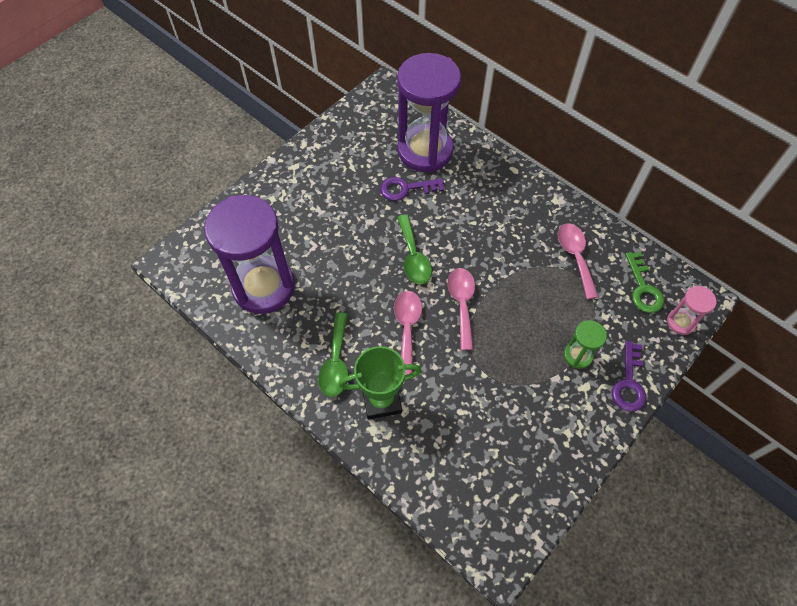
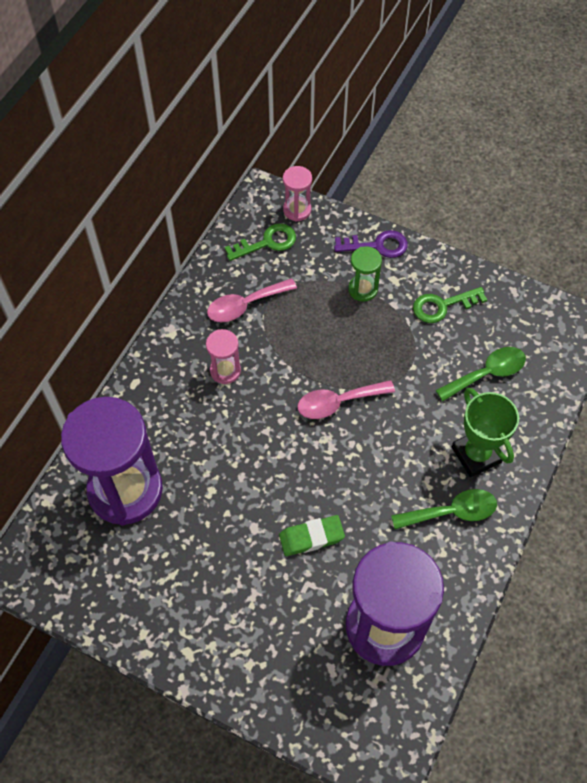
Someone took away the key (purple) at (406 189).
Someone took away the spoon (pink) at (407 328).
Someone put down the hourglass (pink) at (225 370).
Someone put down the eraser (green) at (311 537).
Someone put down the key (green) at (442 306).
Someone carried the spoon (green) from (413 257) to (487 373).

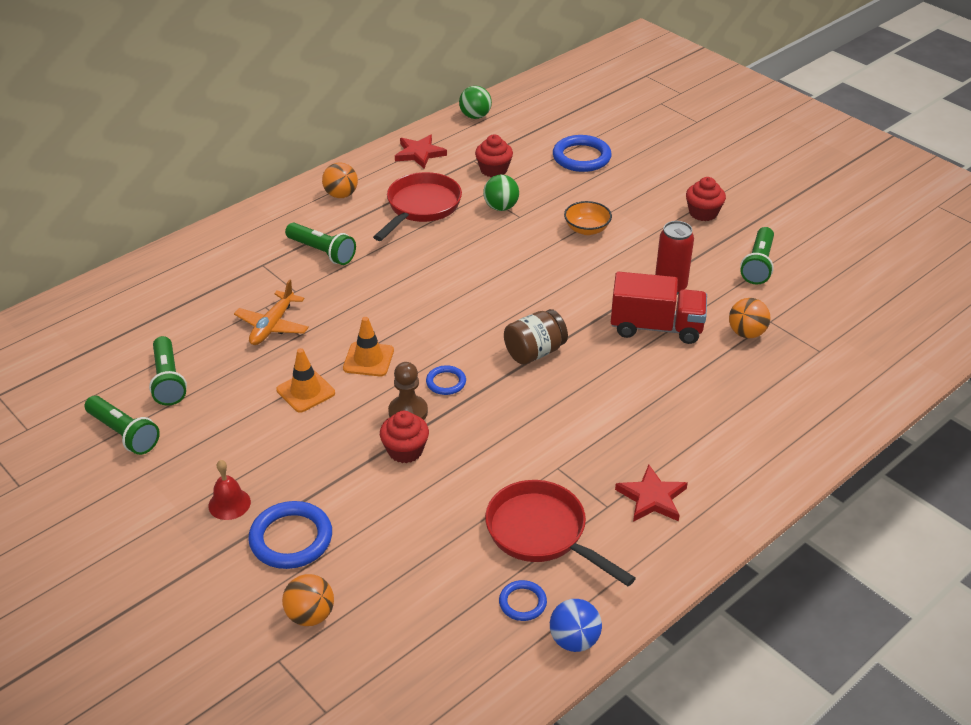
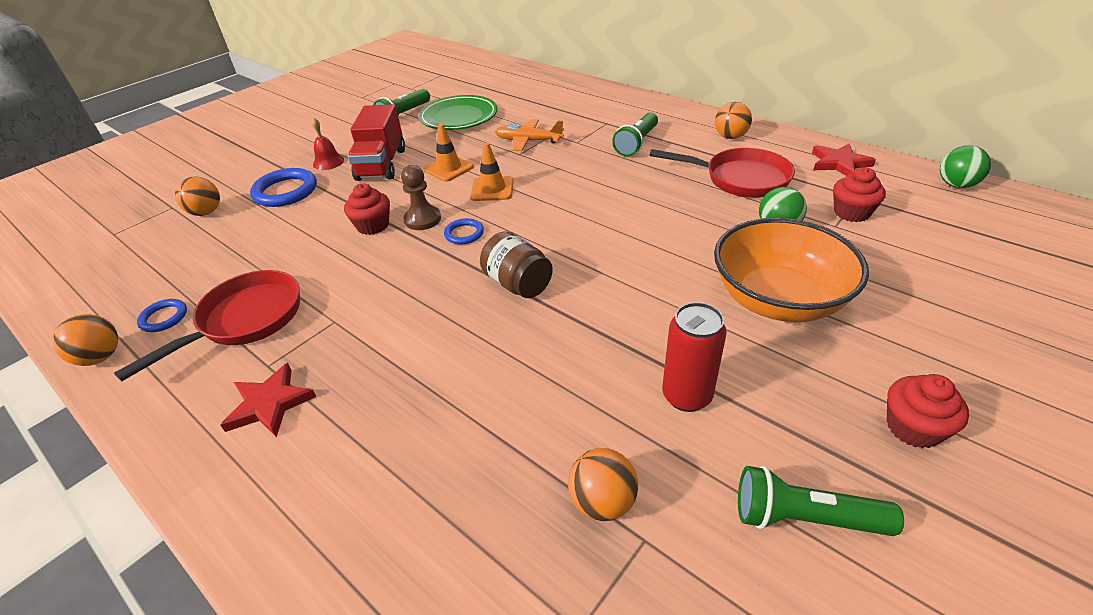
Someone took away the ring (blue) at (581 157).
Someone carried the truck (red) from (656 327) to (381 164).
Someone swapped the flashlight (green) at (168 380) for the plate (green) at (459 117).
Someone repainted the ball (blue) at (574 640), which became the ball (orange) at (101 357).
Someone scaled the bowl (orange) at (587 229) by 2.11.

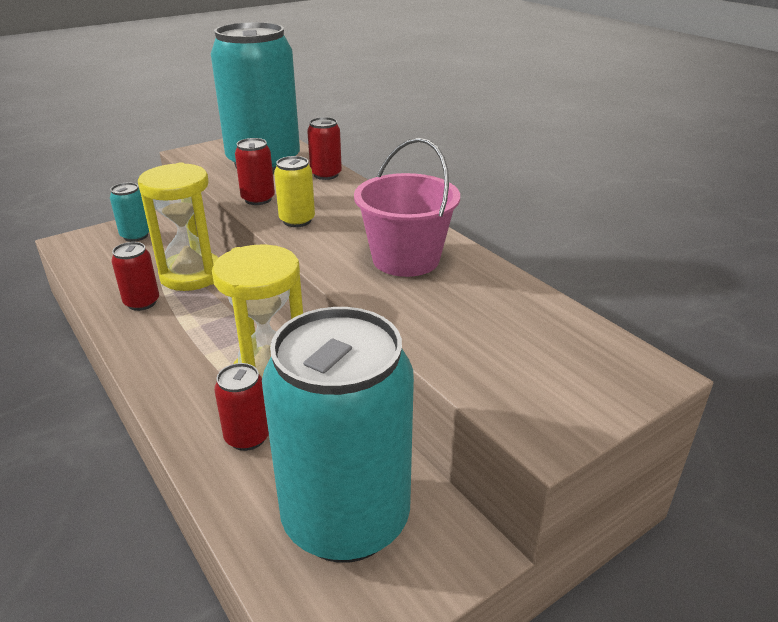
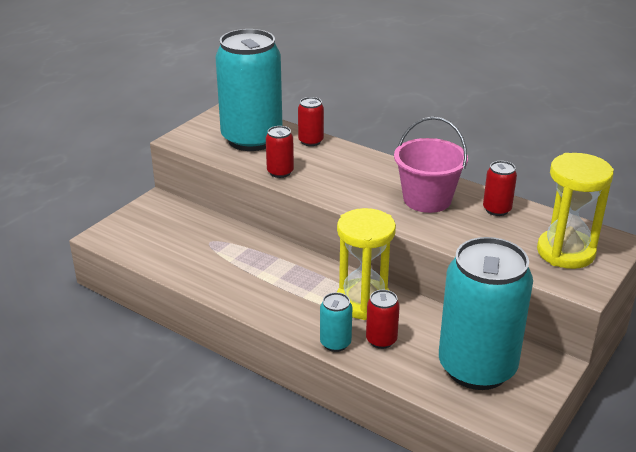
Someone took away the can (yellow) at (297 220).
Someone carried the can (turquoise) from (135 236) to (335 343).
Someone carried the can (red) from (142 302) to (497 209).
Someone carried the hourglass (yellow) from (191 275) to (565 252).

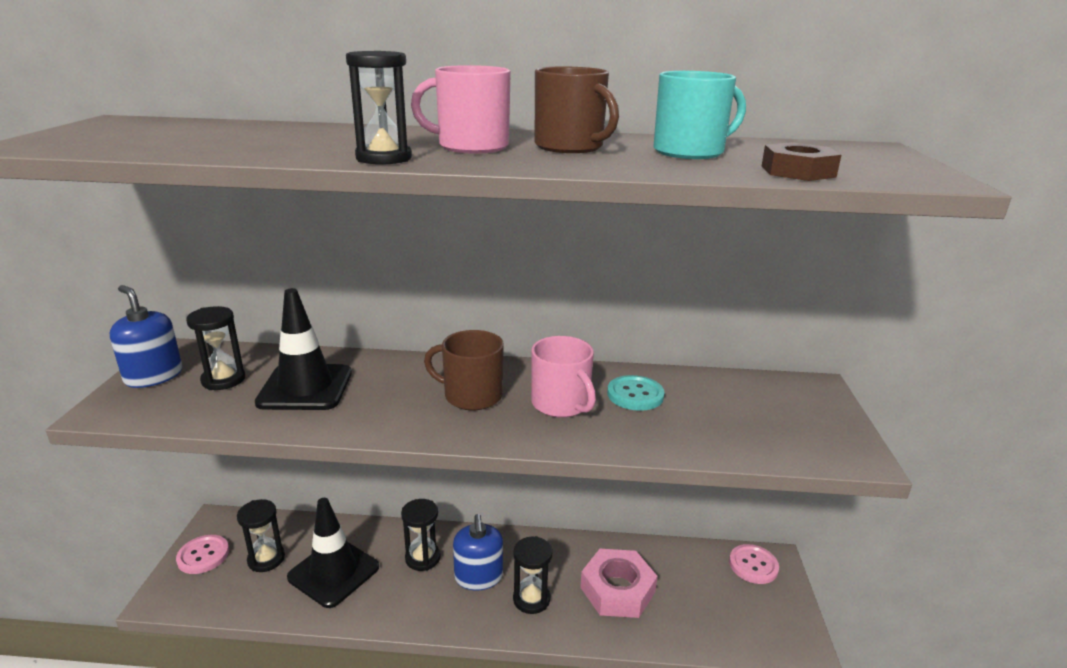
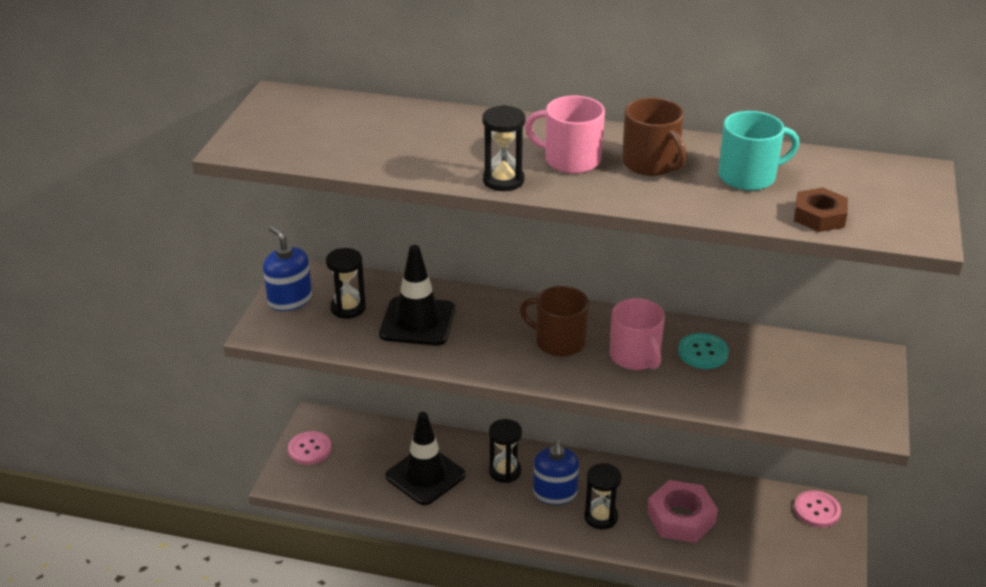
Someone took away the hourglass (black) at (266 559).

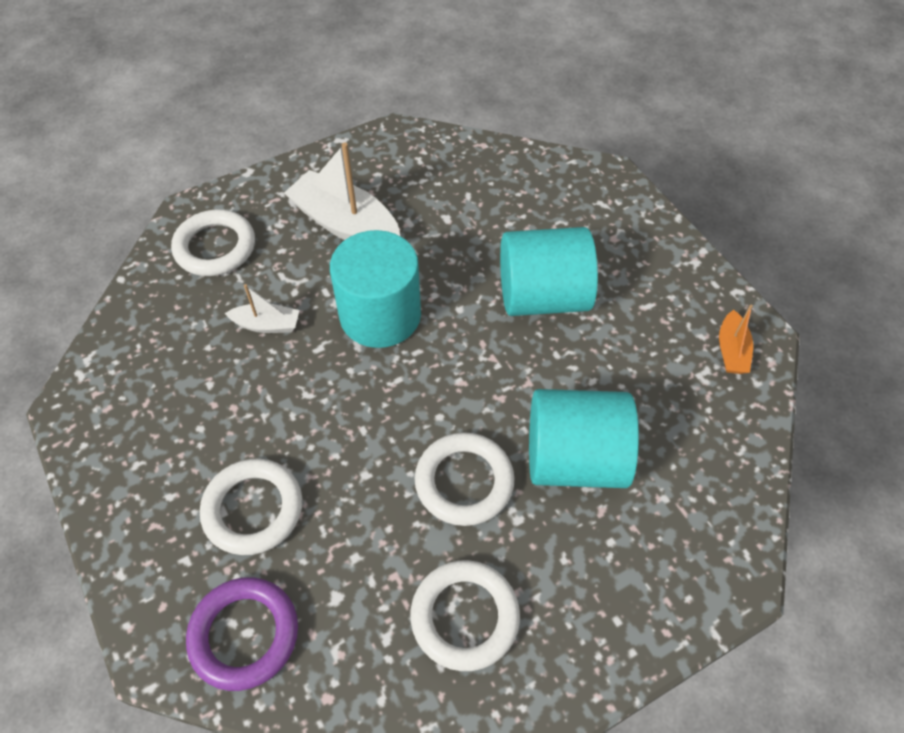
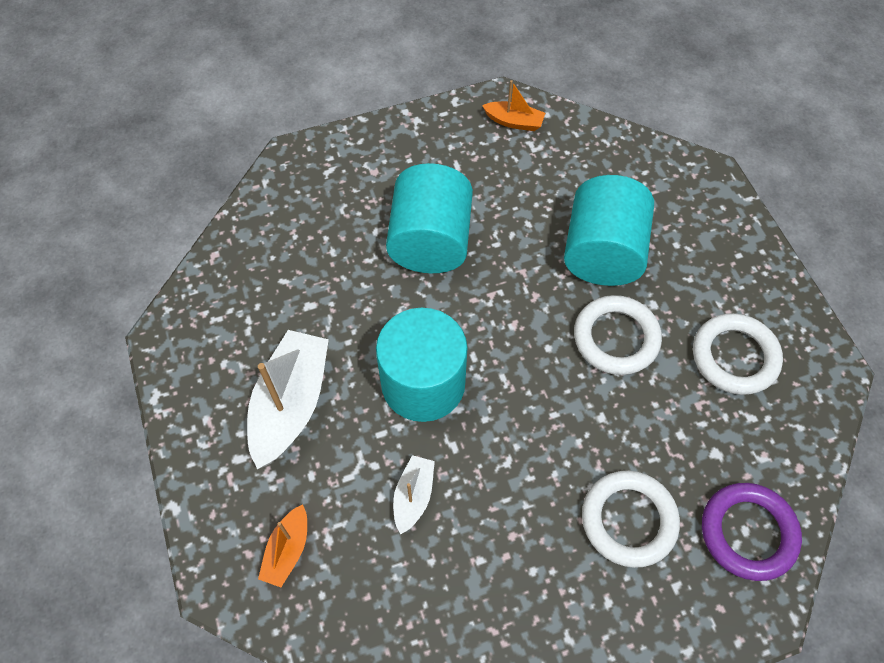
Someone swapped the ring (white) at (215 247) for the boat (orange) at (287 550).
Someone rotated the boat (white) at (345 224) by 150 degrees clockwise.

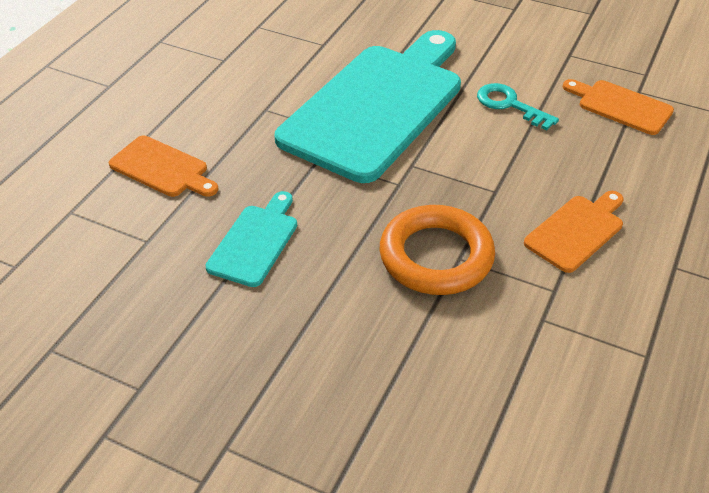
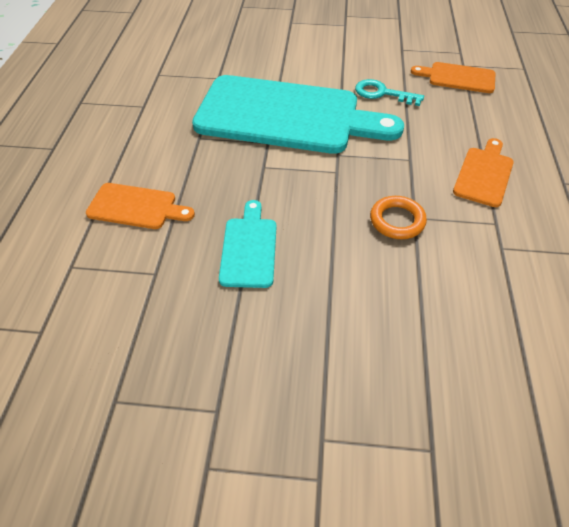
Someone rotated the cutting board (turquoise) at (377 106) by 90 degrees clockwise.
Someone scaled the ring (orange) at (436 256) by 0.59.

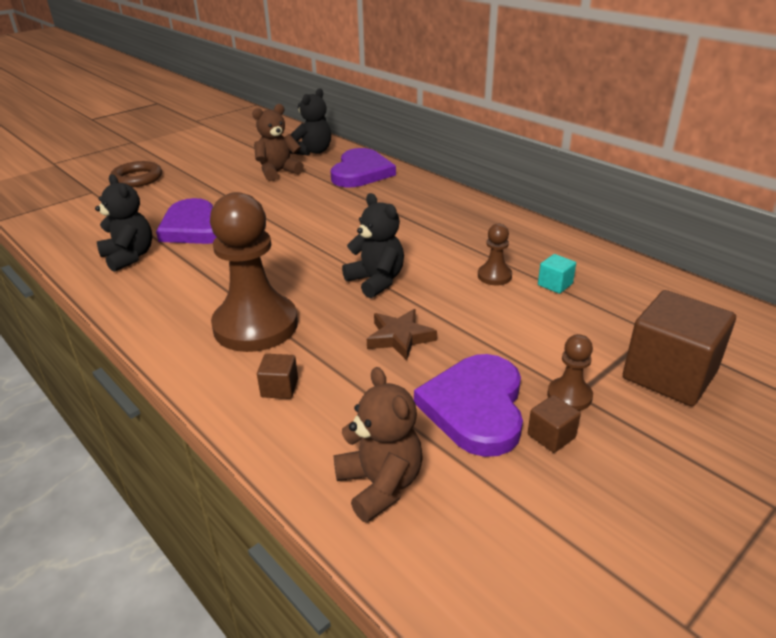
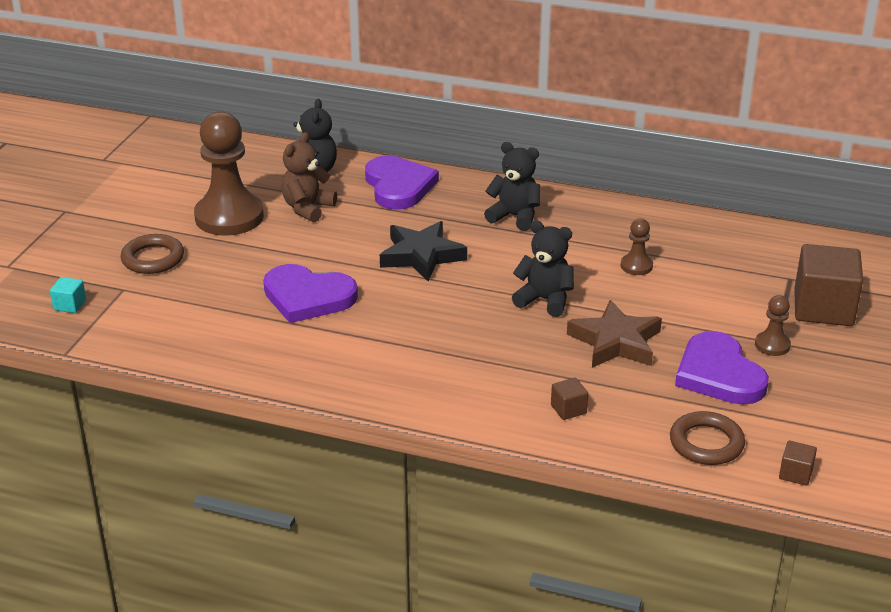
Someone put down the star (black) at (421 256).
Someone carried the teddy bear (black) from (129 257) to (514 217).
Someone carried the pawn (brown) from (255 326) to (229 217).
Someone carried the cube (brown) from (551 436) to (795 474).
Someone carried the cube (turquoise) from (555 284) to (70 305).
Someone swapped the teddy bear (brown) at (380 485) for the ring (brown) at (706 443).
Someone scaled the star (brown) at (399 338) by 1.52.

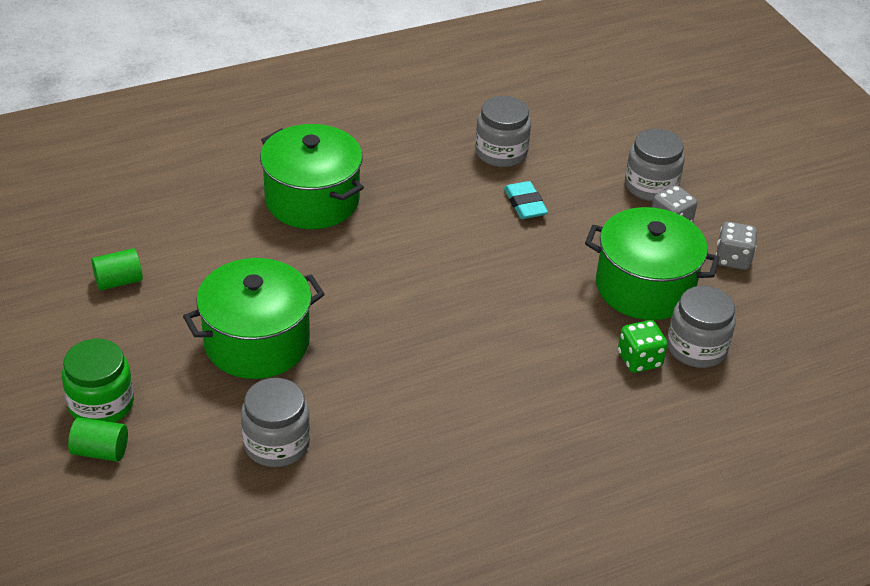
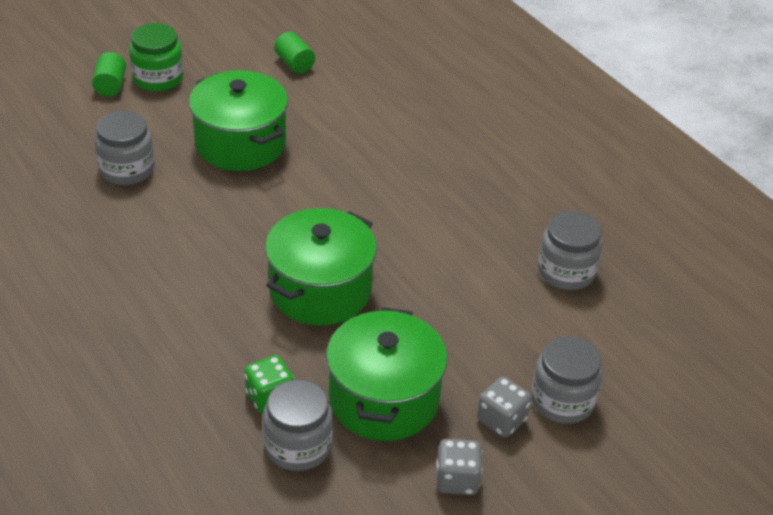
Someone took away the eraser (turquoise) at (525 204).
Someone carried the pot (green) from (312 200) to (320 290).

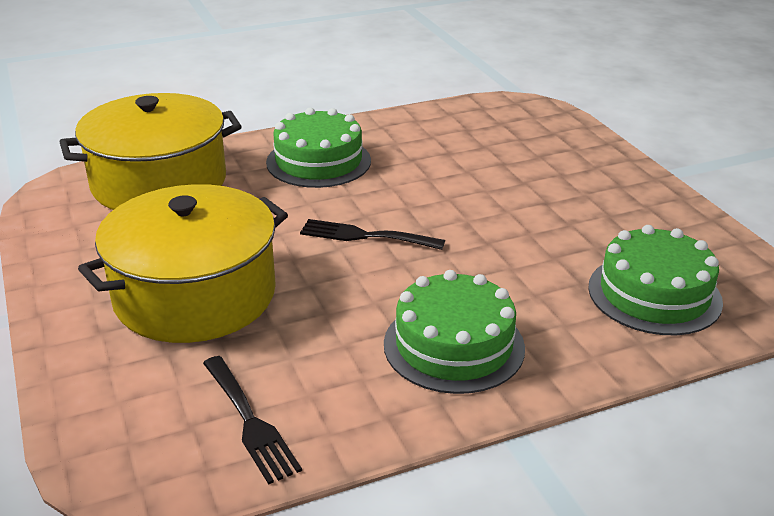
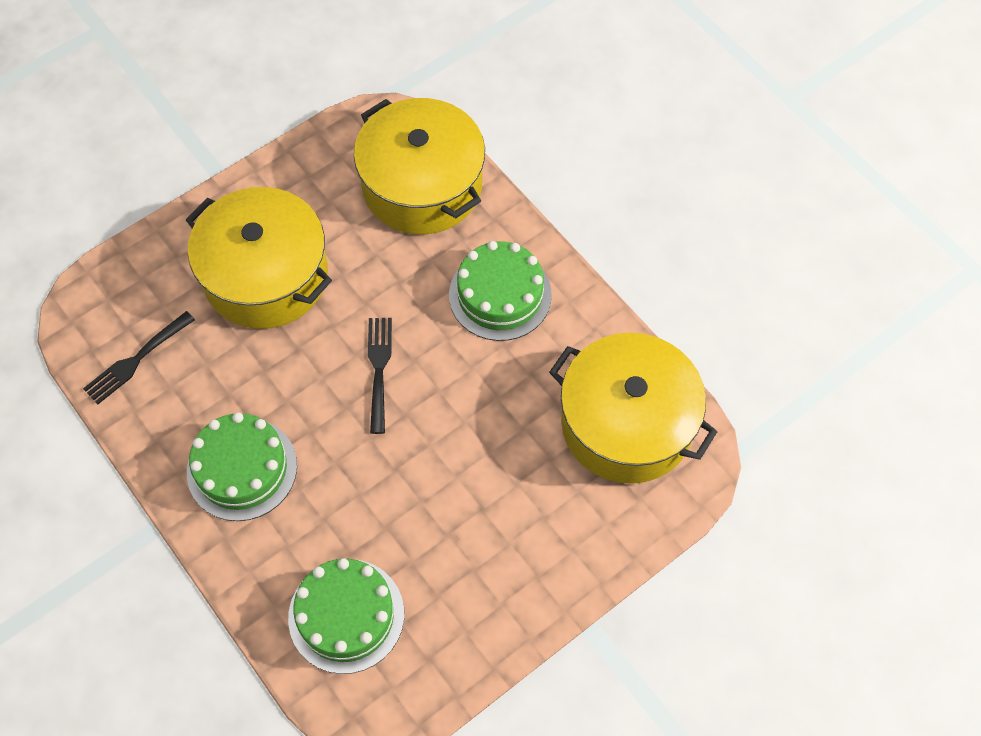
Someone put down the pot (yellow) at (626 423).

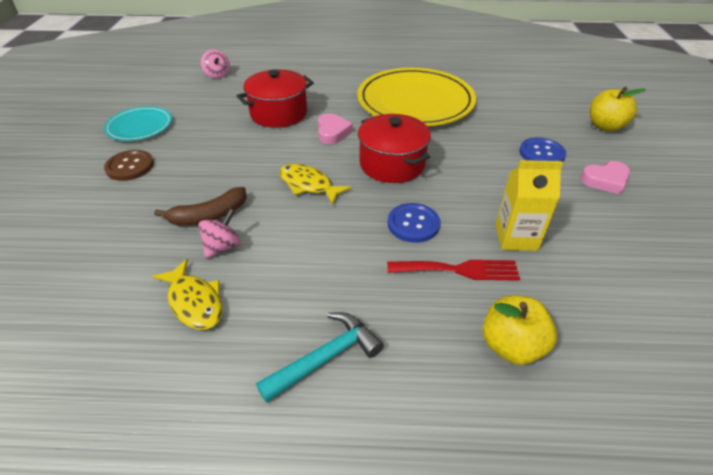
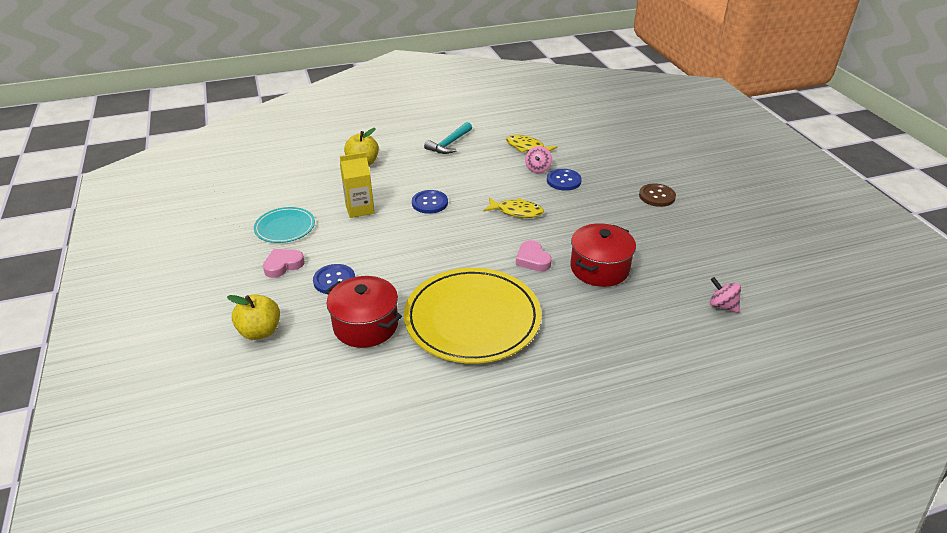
Someone took away the fork (red) at (459 270).
Someone carried the plate (turquoise) from (139 126) to (285 227).
Someone carried the pot (red) from (392 164) to (365 325).
Someone swapped the banana (brown) at (209 215) for the button (blue) at (563 181).

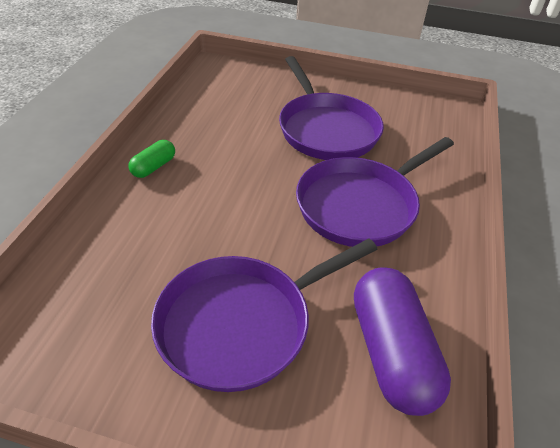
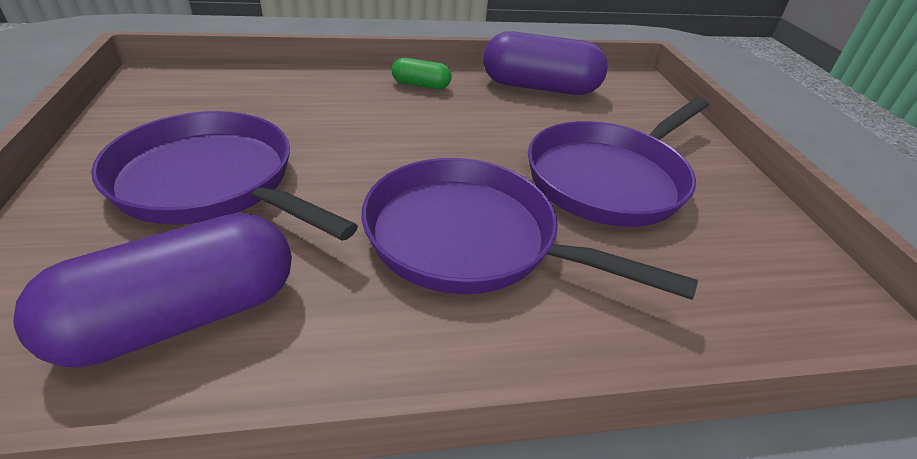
Someone put down the capsule (purple) at (540 87).

